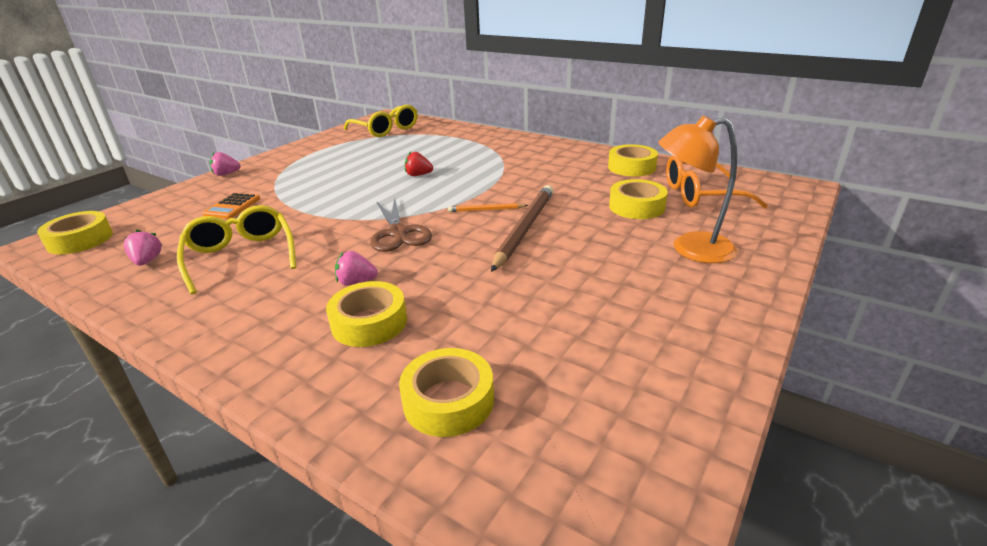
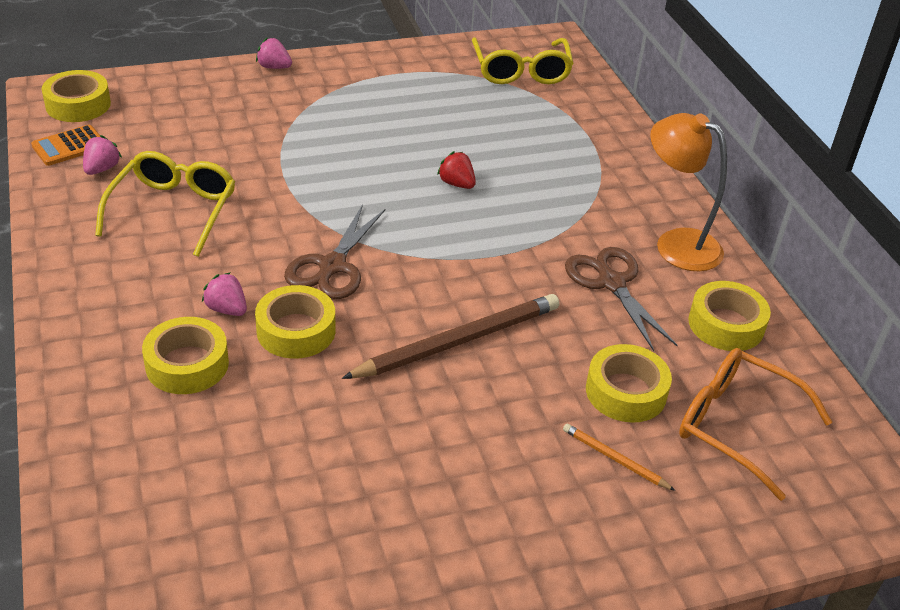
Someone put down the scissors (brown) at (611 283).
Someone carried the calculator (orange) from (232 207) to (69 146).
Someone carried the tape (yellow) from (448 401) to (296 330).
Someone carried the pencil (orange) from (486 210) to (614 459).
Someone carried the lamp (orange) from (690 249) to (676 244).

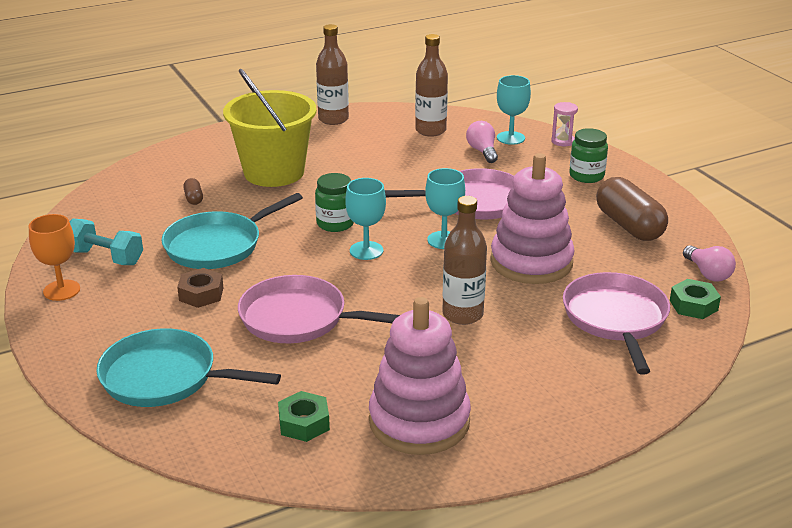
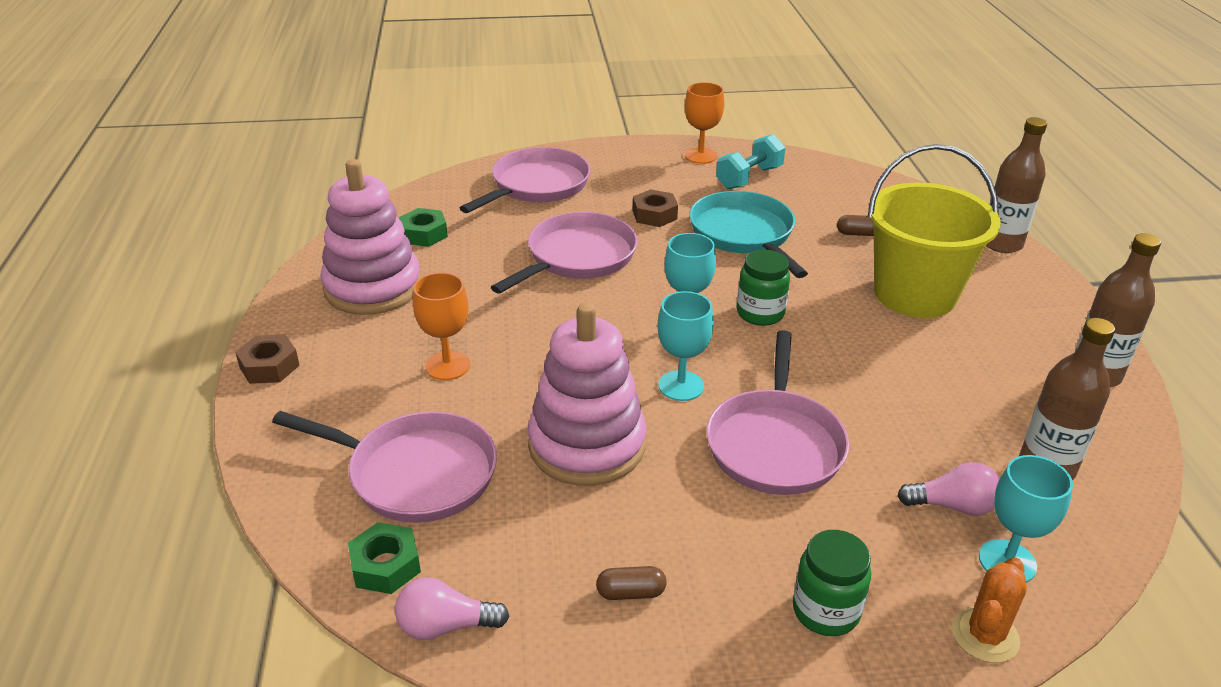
Someone put down the nut (brown) at (269 366).
Someone put down the goblet (orange) at (447 366).
Someone carried the bottle (brown) from (462 314) to (1001 244).
Someone swapped the hourglass (pink) at (562 141) for the cactus (orange) at (985 635).
Someone repainted the pan (turquoise) at (165 377), which became the pan (pink) at (537 186).
Someone scaled the capsule (brown) at (629 226) by 0.43.

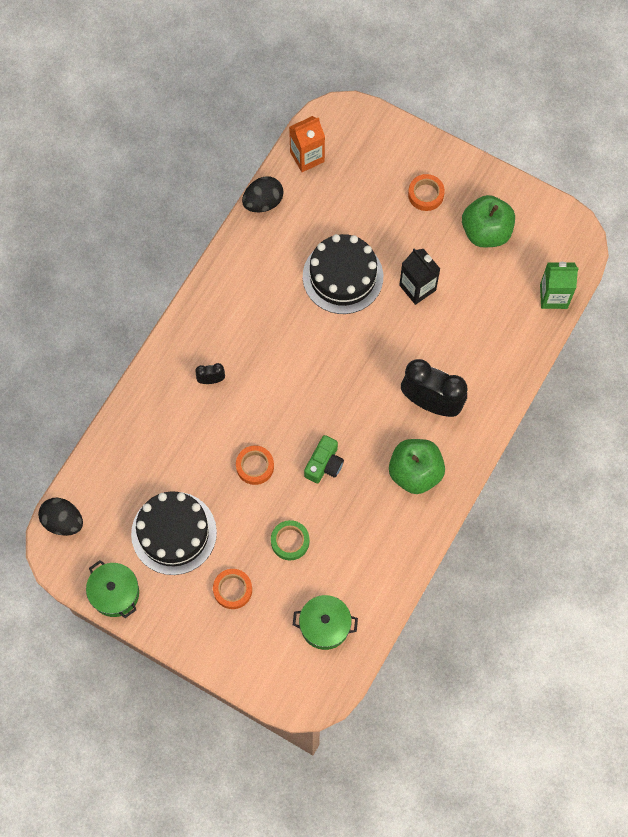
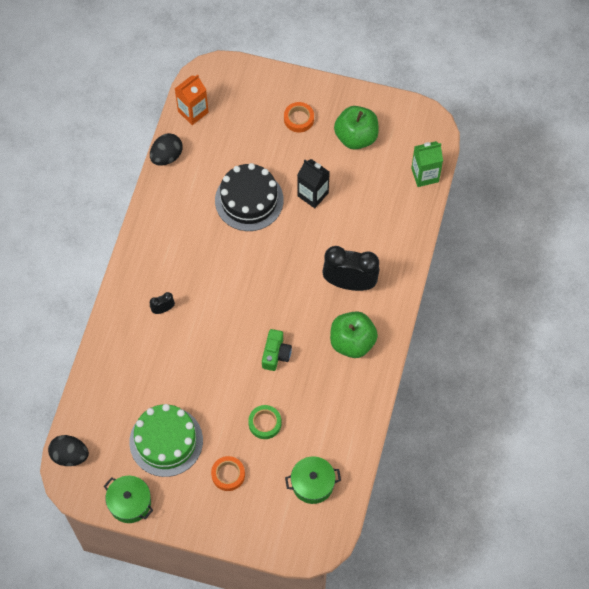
Someone took away the tape (orange) at (255 466).
Someone repainted the cake (black) at (174 533), which became the cake (green) at (166 441).

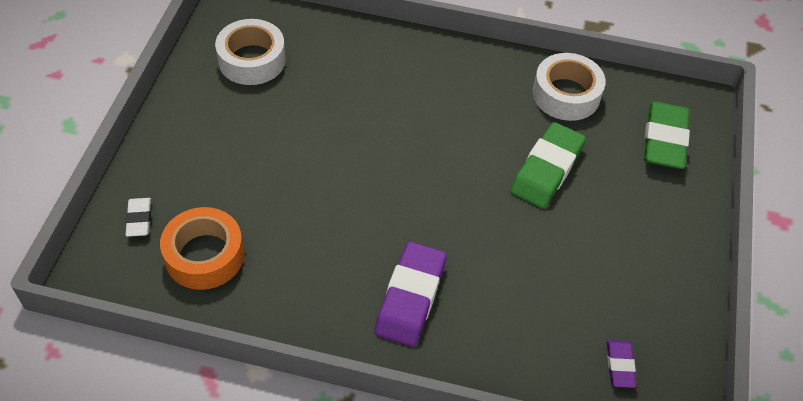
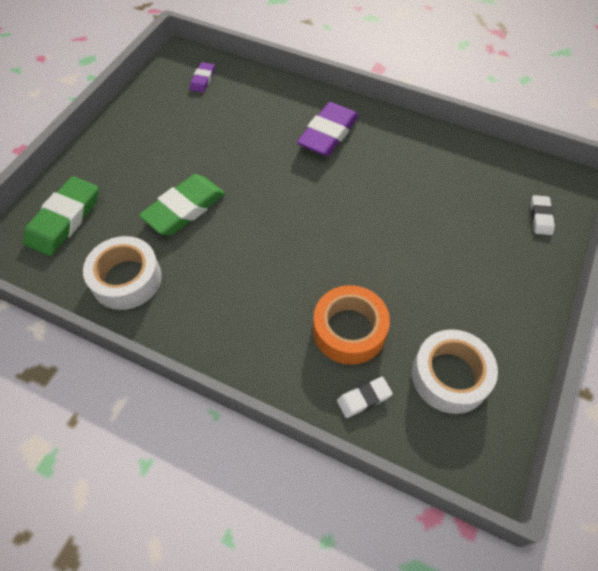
Someone put down the eraser (white) at (364 398).
Someone carried the tape (orange) from (204 255) to (349 330).

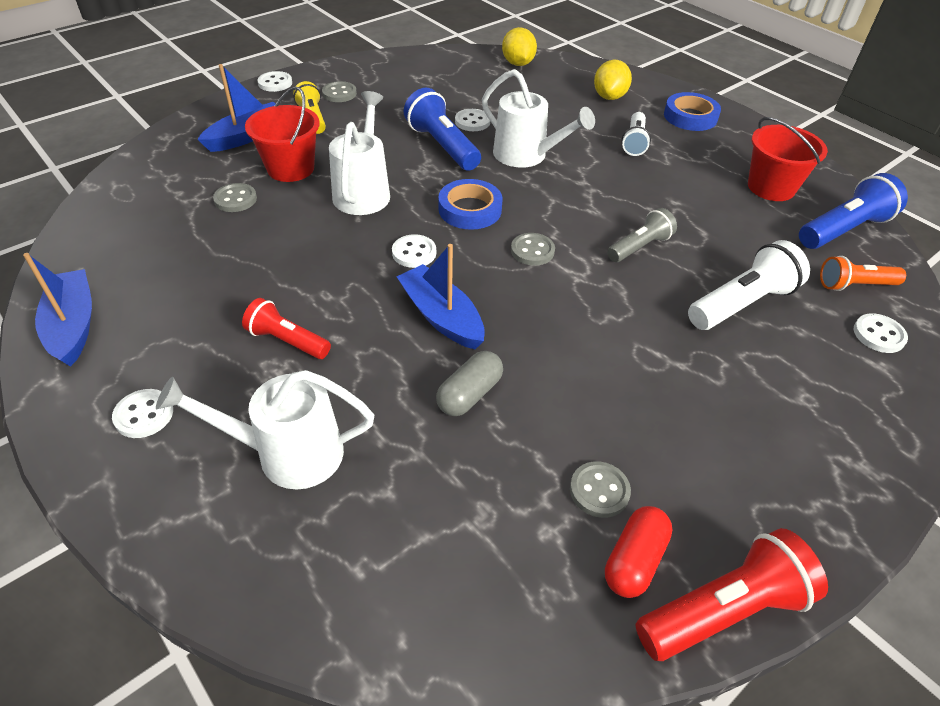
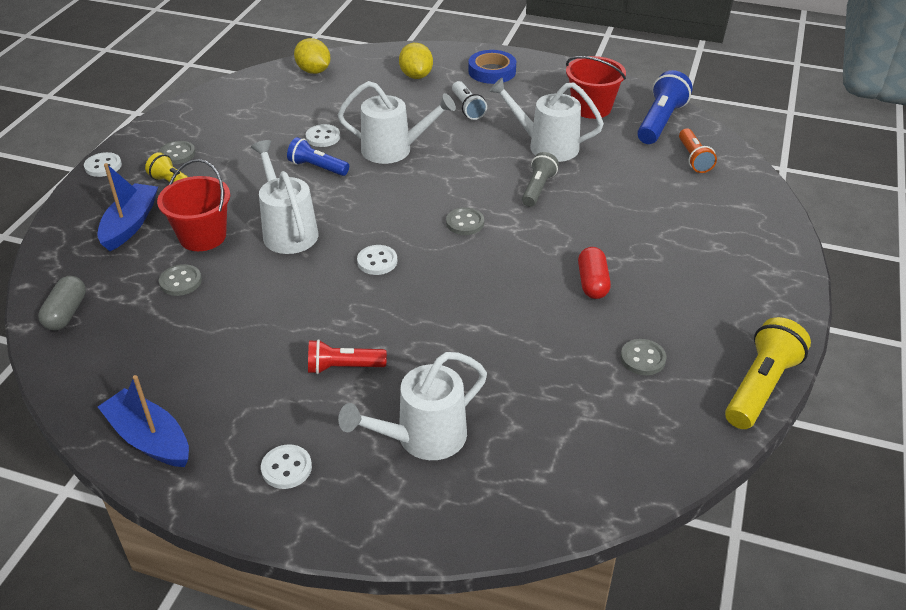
Someone took away the boat (blue) at (441 316).
Someone took away the tape (blue) at (470 209).
Someone took away the flashlight (white) at (742 304).
Someone took away the button (white) at (878 335).
Someone put down the watering can (white) at (545 146).
Someone carried the capsule (grey) from (469 394) to (66 313).
Someone carried the capsule (red) from (634 560) to (592 283).
Someone repainted the flashlight (red) at (724 610), which became the flashlight (yellow) at (760 387).
Someone rotated the flashlight (orange) at (854 285) by 60 degrees counterclockwise.
Someone scaled the flashlight (blue) at (442 146) by 0.64.

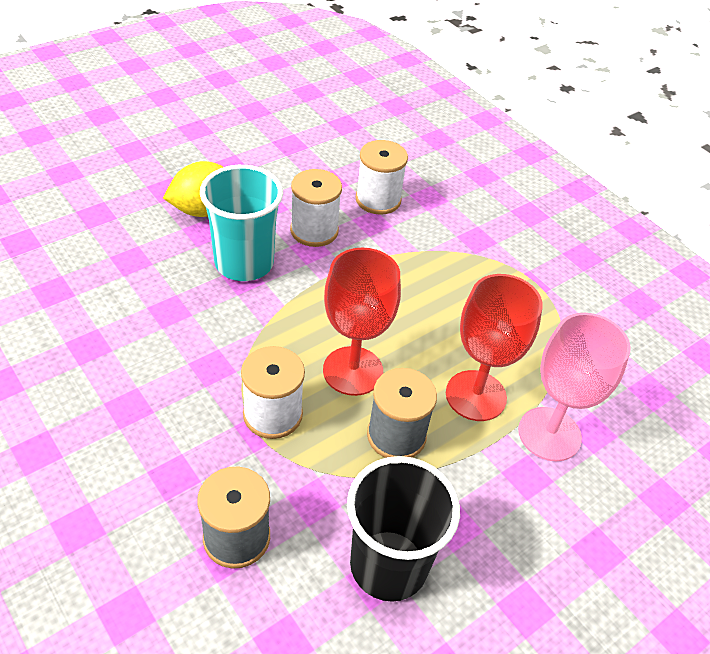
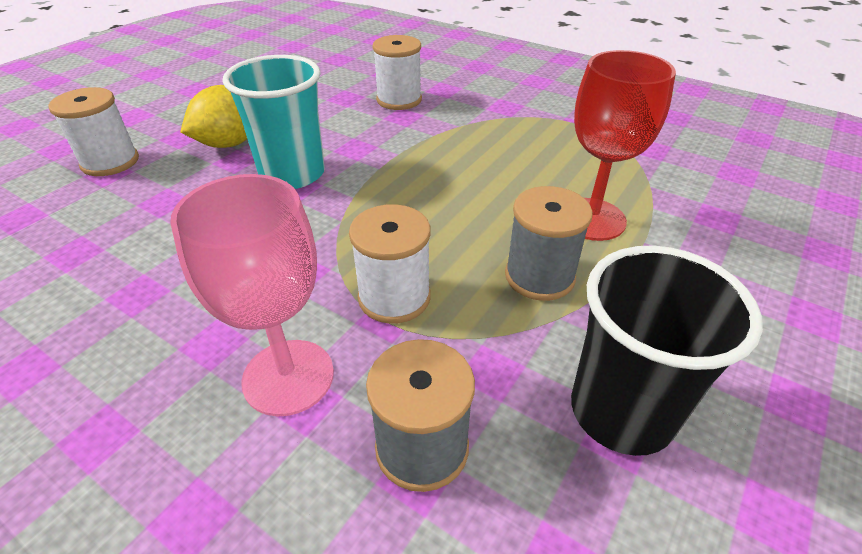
Someone took away the goblet (red) at (353 371).
Someone carried the spool (white) from (314 231) to (110 162).
Someone carried the goblet (pink) from (549 434) to (288 377).

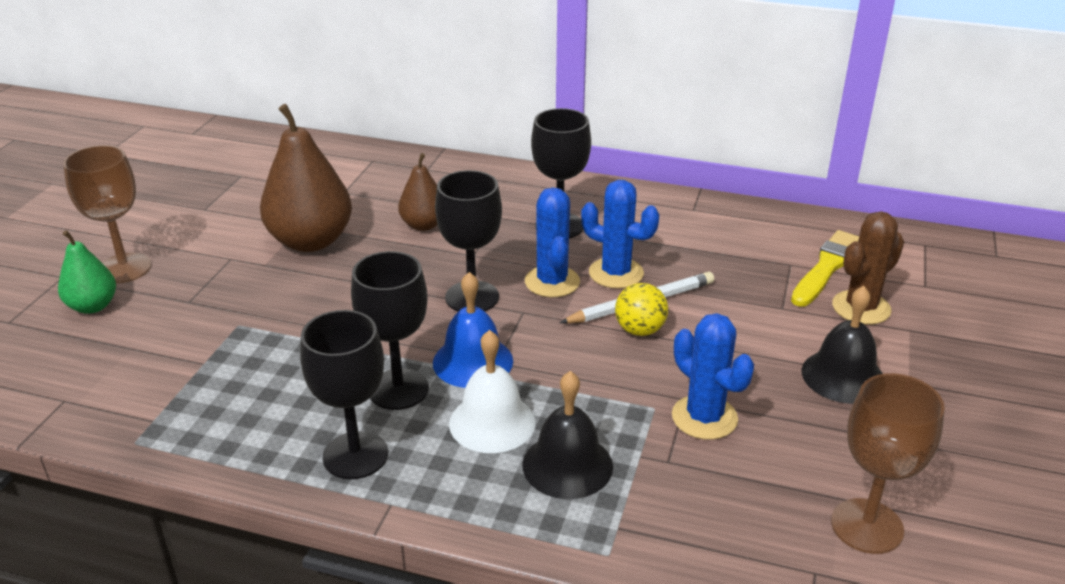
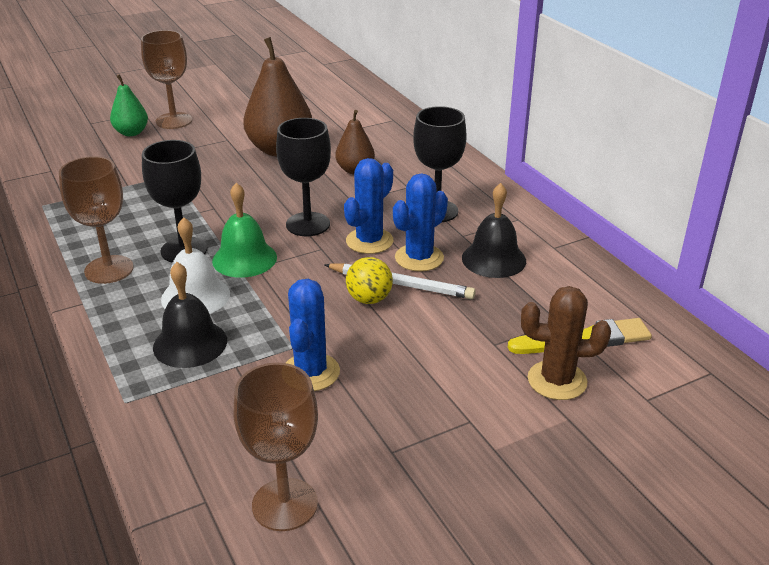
Someone carried the bell (black) from (843 376) to (494 259).
Someone repainted the goblet (black) at (355 455), which became the goblet (brown) at (109 269).
Someone repainted the bell (blue) at (473 361), which became the bell (green) at (244 259).
Someone rotated the cactus (blue) at (616 273) by 60 degrees clockwise.

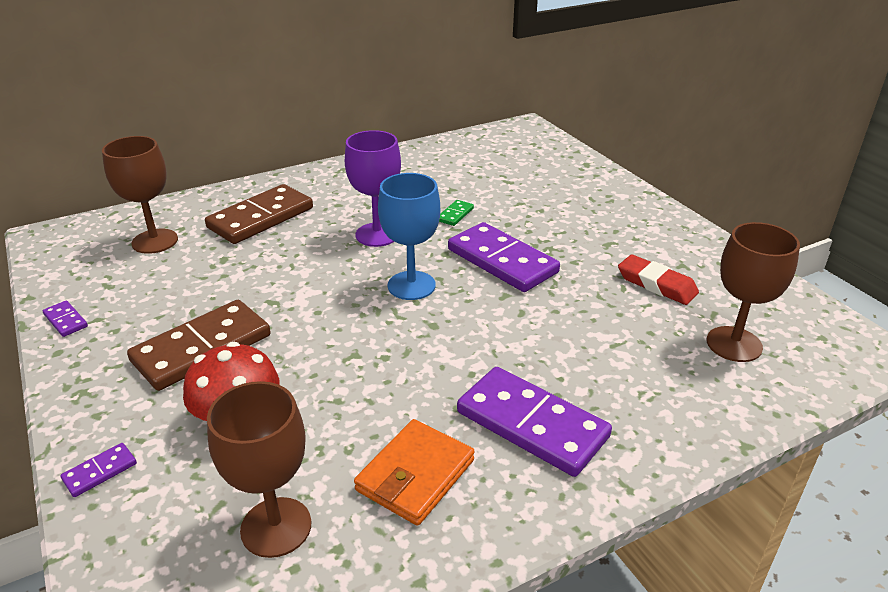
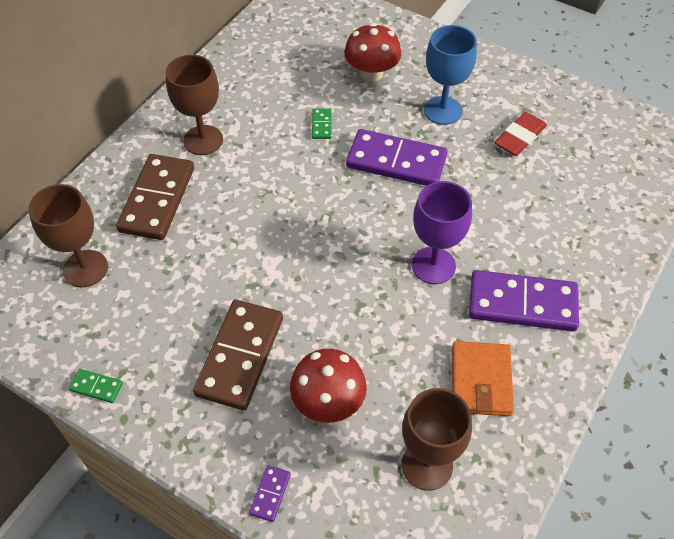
Someone put down the mushroom (red) at (371 73).
Someone carried the goblet (purple) from (377 235) to (433 265).
Someone carried the goblet (blue) from (411 285) to (442 110).
Someone carried the goblet (brown) from (734 344) to (203 140).
Someone repainted the domino (purple) at (66 320), which became the domino (green) at (96 387).
Someone rotated the eraser (red) at (656 284) by 60 degrees counterclockwise.

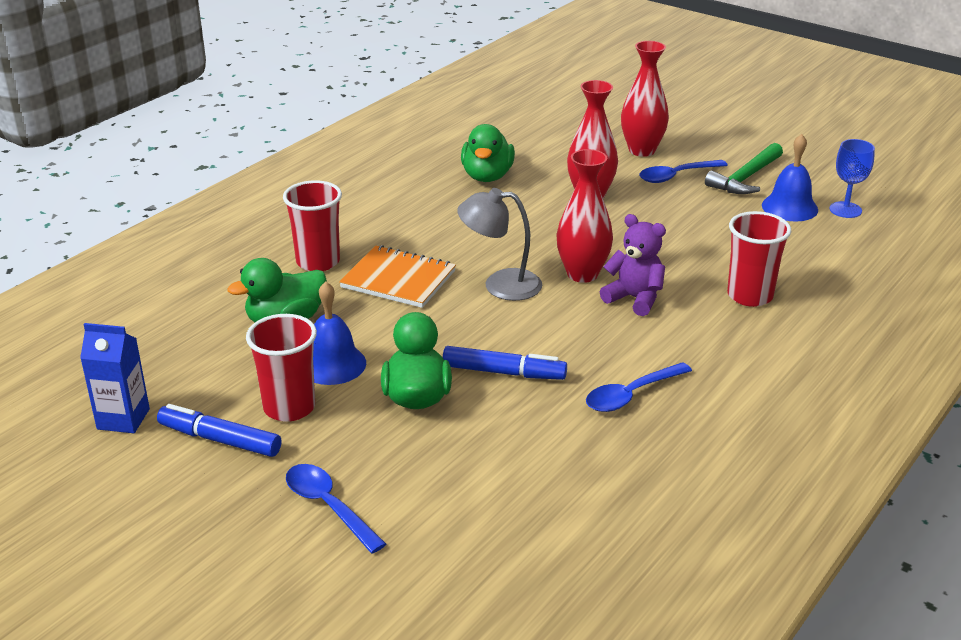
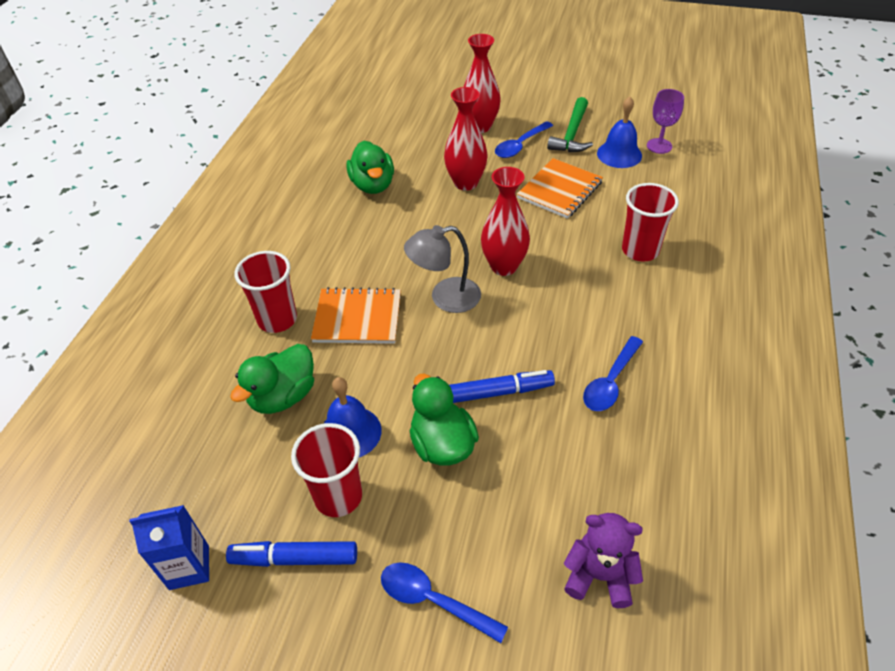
Someone put down the notebook (orange) at (560 190).
Someone carried the teddy bear (purple) from (634 299) to (599 576).
Someone repainted the goblet (blue) at (845 210), which became the goblet (purple) at (659 146).

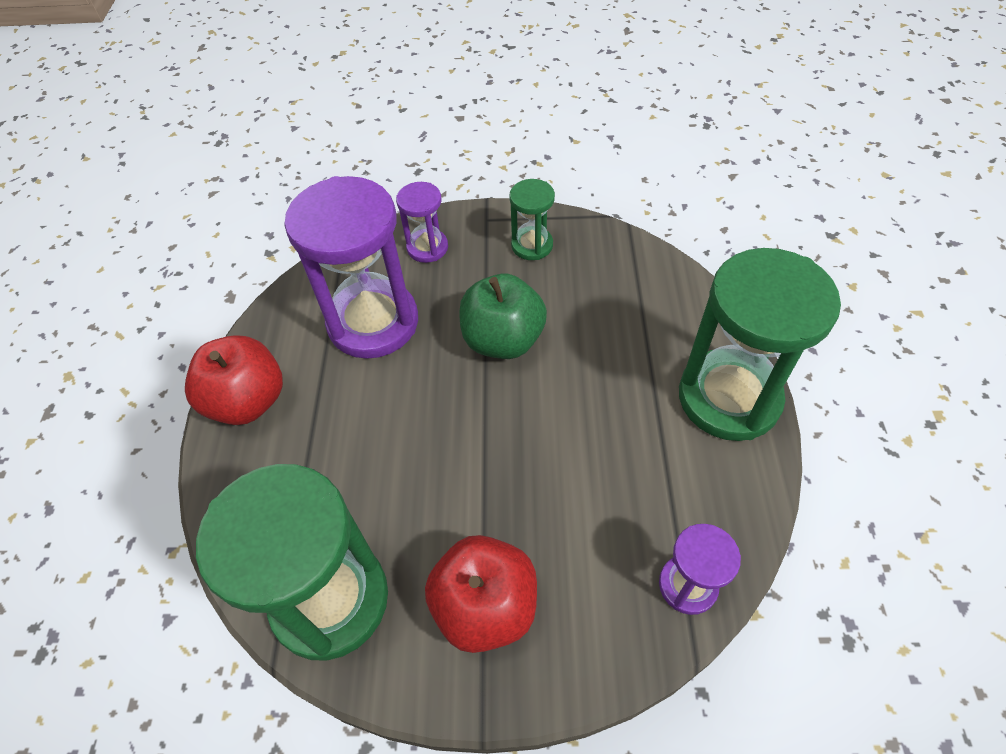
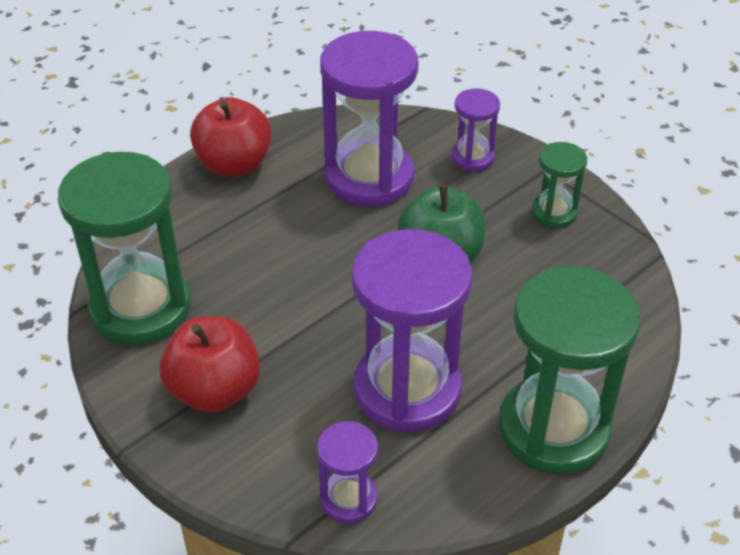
Someone put down the hourglass (purple) at (407 389).

